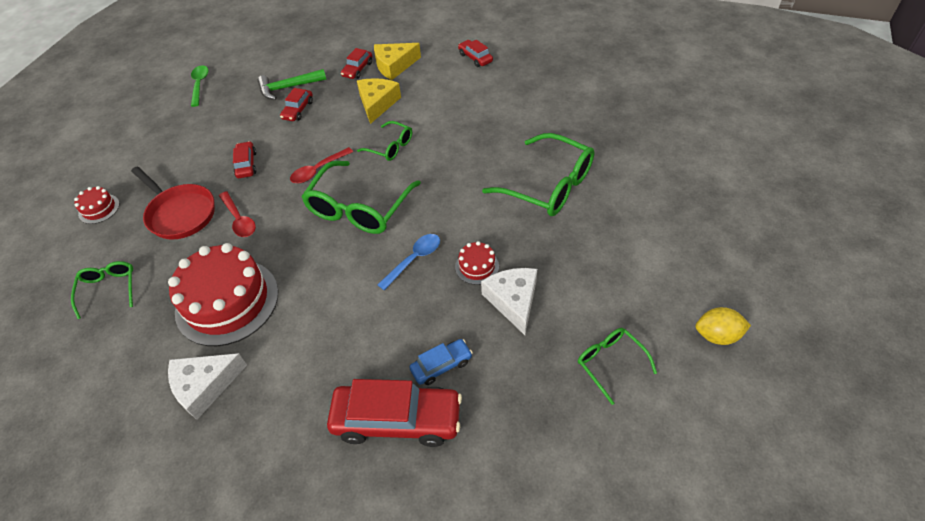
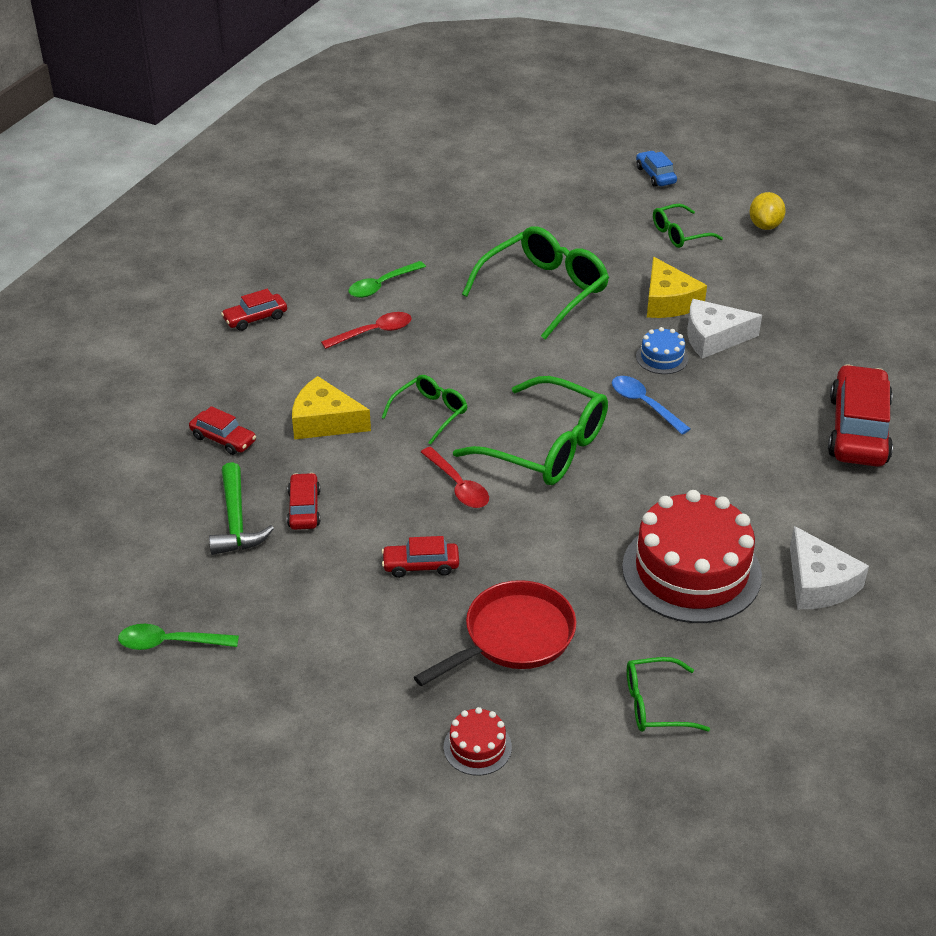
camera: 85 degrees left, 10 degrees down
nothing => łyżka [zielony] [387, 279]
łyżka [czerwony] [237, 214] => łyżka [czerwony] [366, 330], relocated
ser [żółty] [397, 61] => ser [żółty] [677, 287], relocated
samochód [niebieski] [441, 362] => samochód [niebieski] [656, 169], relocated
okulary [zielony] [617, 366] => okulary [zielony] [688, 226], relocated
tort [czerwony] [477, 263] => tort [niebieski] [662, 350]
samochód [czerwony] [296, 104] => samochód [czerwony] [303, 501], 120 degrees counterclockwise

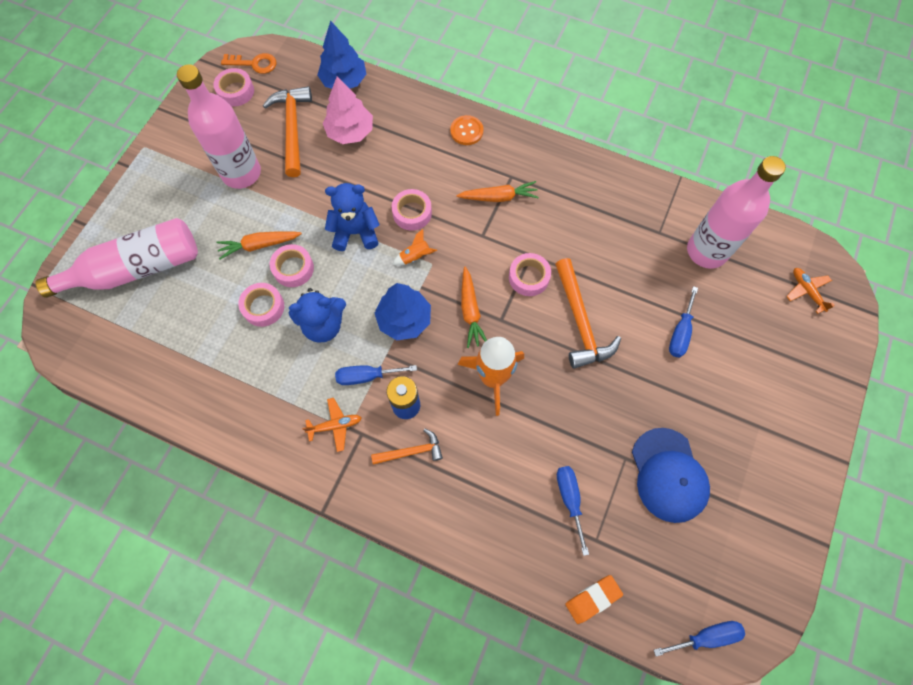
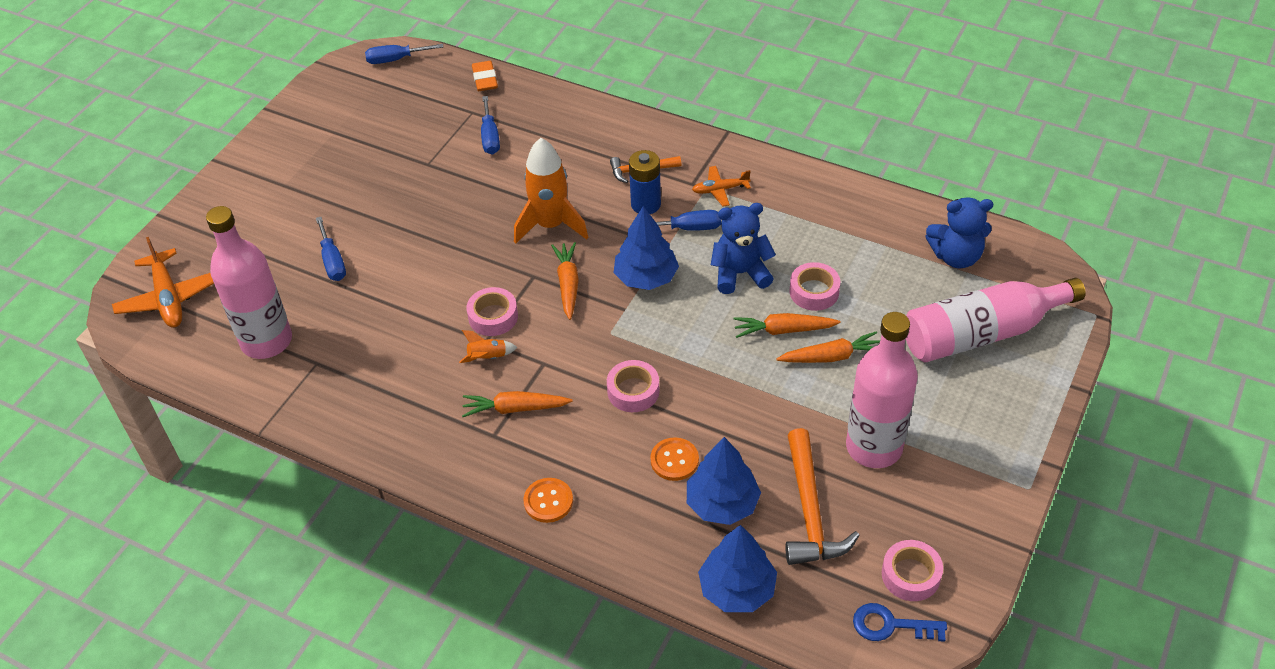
camera: 175 degrees left, 20 degrees down
młotek [pomarańczowy] [588, 313] => nothing
czapka [niebieski] [671, 475] => nothing
nothing => guzik [pomarańczowy] [674, 459]
miś [niebieski] [352, 217] => miś [niebieski] [959, 233], relocated
rakieta [pomarańczowy] [414, 247] => rakieta [pomarańczowy] [488, 346], relocated
taśma klejąca [różowy] [292, 265] => marchewka [pomarańczowy] [787, 325]
klucz [pomarańczowy] [248, 63] => klucz [niebieski] [900, 622]
drzewko [różowy] [348, 110] => drzewko [niebieski] [724, 481]
gumka do mazania [pomarańczowy] [594, 599] => gumka do mazania [pomarańczowy] [485, 76], 75 degrees counterclockwise
śrubokręt [niebieski] [683, 322] => śrubokręt [niebieski] [331, 249], 135 degrees clockwise
samolot [pomarańczowy] [810, 291] => samolot [pomarańczowy] [163, 282], x1.73

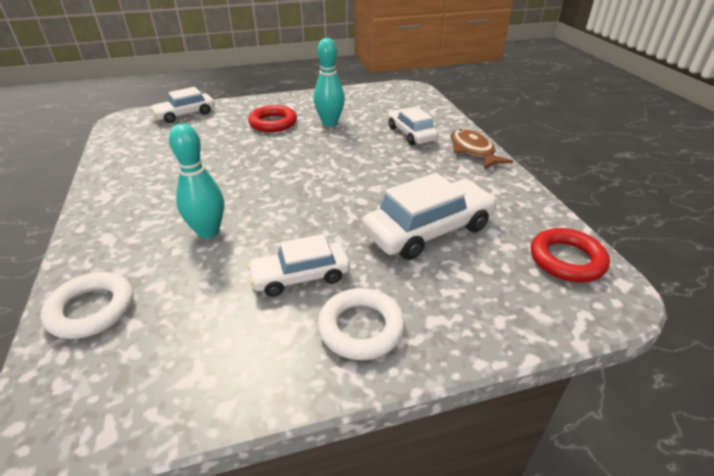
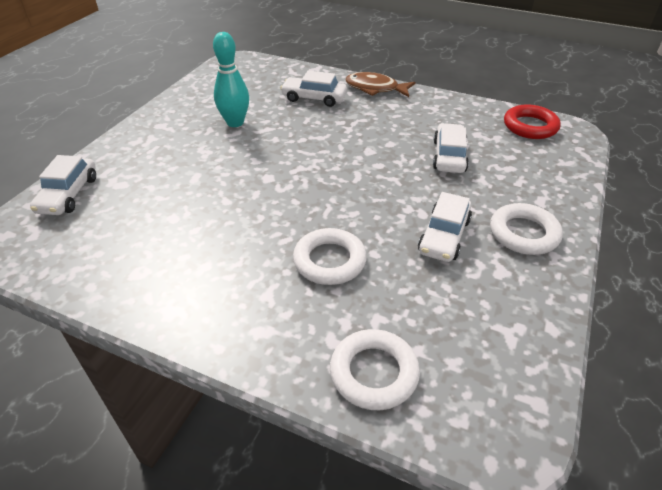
camera: 50 degrees left, 5 degrees up
pierścień [czerwony] [272, 118] => nothing
kręgiel [turkusowy] [196, 181] => pierścień [biały] [330, 256]
samochód [biały] [430, 216] => samochód [biały] [451, 148], x0.64

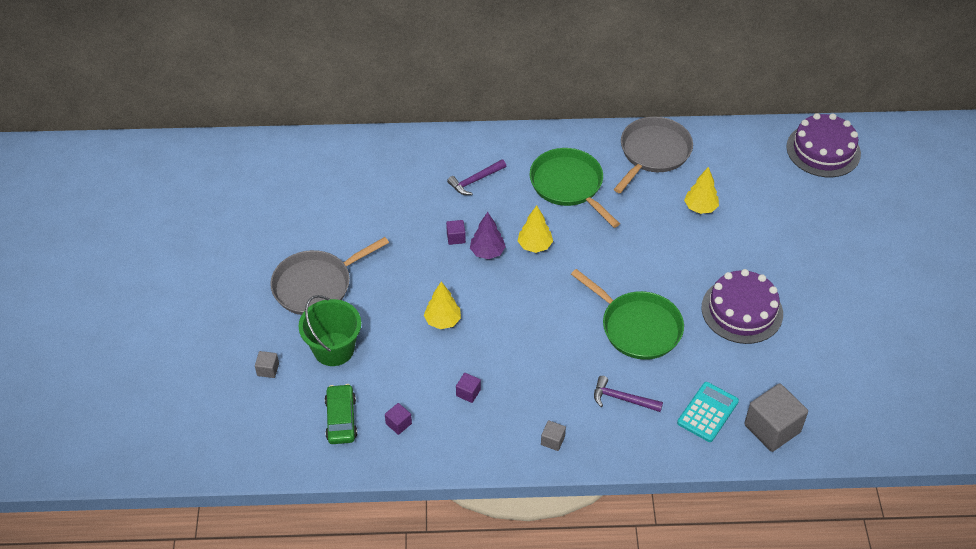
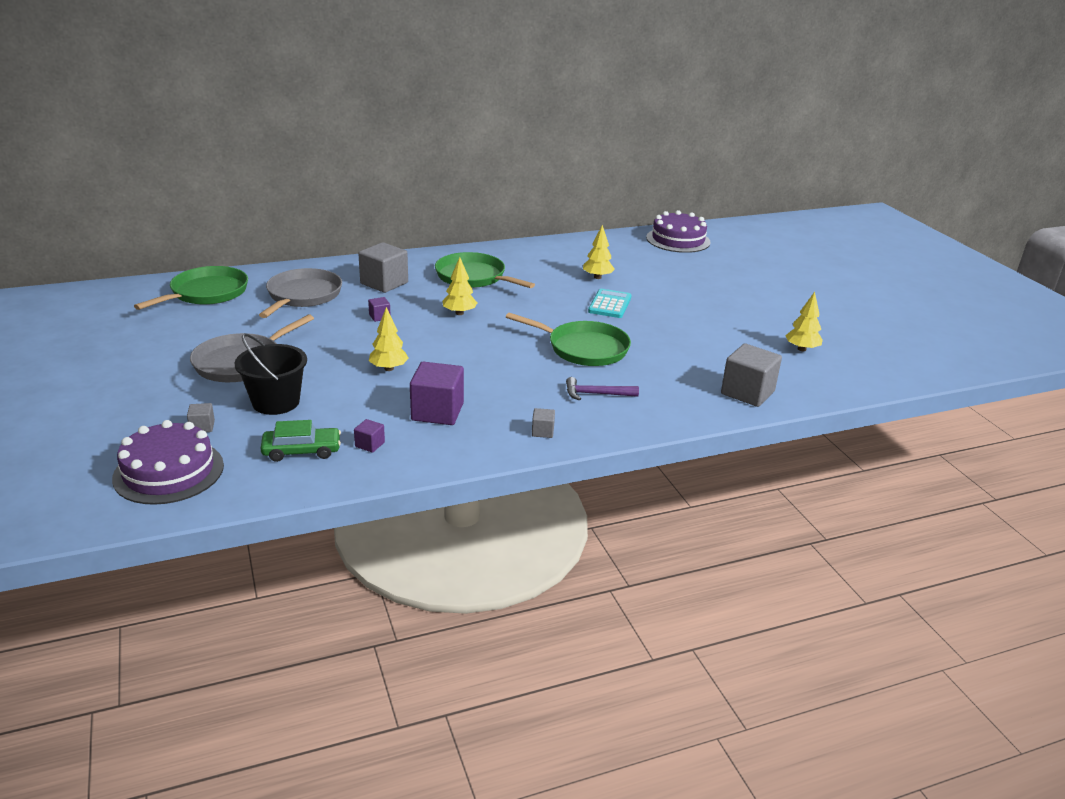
camera: 20 degrees left, 20 degrees down
drzewko [fioletowy] [488, 235] => nothing
nothing => patelnia [zielony] [191, 288]
nothing => drzewko [żółty] [804, 321]
patelnia [szary] [653, 155] => patelnia [szary] [300, 293], relocated
kalkulator [turkusowy] [708, 412] => kalkulator [turkusowy] [610, 303], relocated
tort [fioletowy] [742, 306] => tort [fioletowy] [168, 462], relocated
młotek [fioletowy] [476, 177] => sześcian [szary] [383, 267]
wiadro [zielony] [330, 330] => wiadro [czarny] [271, 374]
samochód [zielony] [341, 414] => samochód [zielony] [300, 441], 105 degrees clockwise
sześcian [fioletowy] [468, 388] => sześcian [fioletowy] [437, 393], x2.15

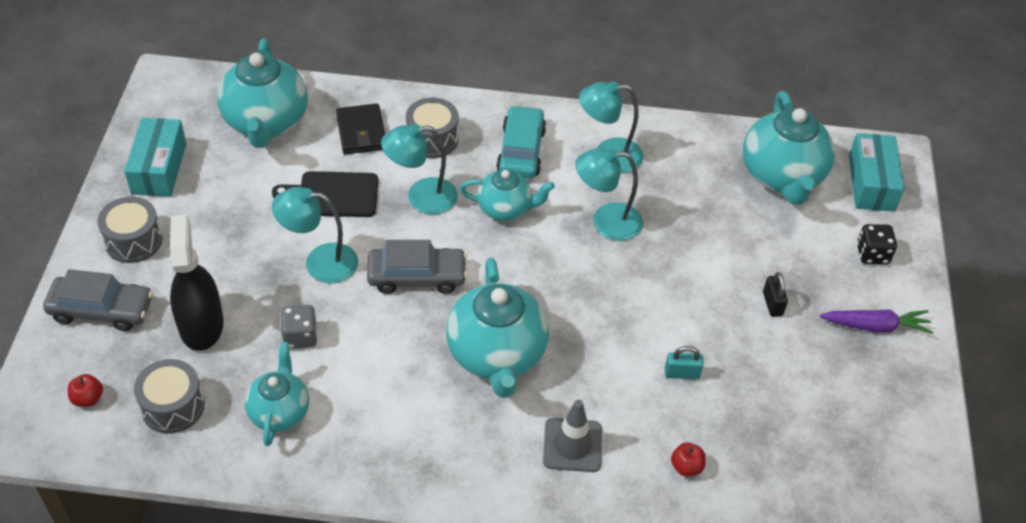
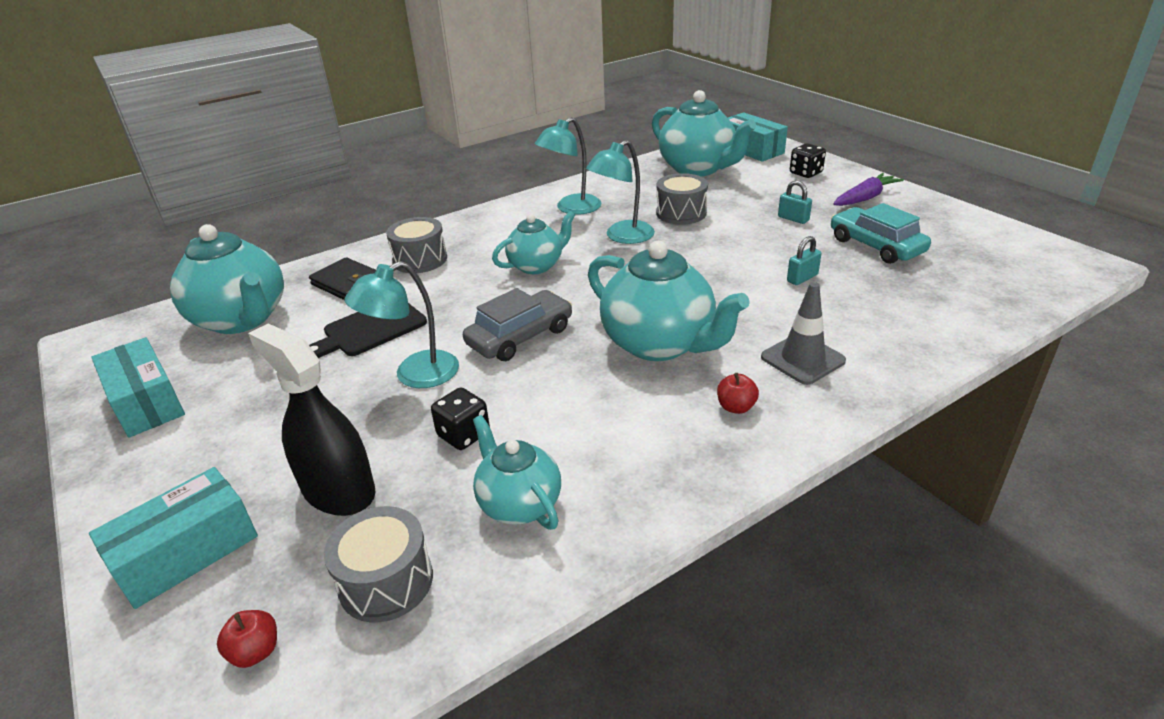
camera: 35 degrees left, 15 degrees down
lampka [turkusowy] [419, 169] => nothing
bęben [szary] [130, 230] => bęben [szary] [682, 199], relocated
samochód [turkusowy] [521, 142] => samochód [turkusowy] [881, 233], relocated
jabłko [czerwony] [688, 460] => jabłko [czerwony] [738, 393], relocated
samochód [szary] [98, 300] => pudełko [turkusowy] [173, 538]
kostka do gry [szary] [299, 327] => kostka do gry [czarny] [460, 418]
kłódka [czarny] [775, 294] => kłódka [turkusowy] [795, 202]

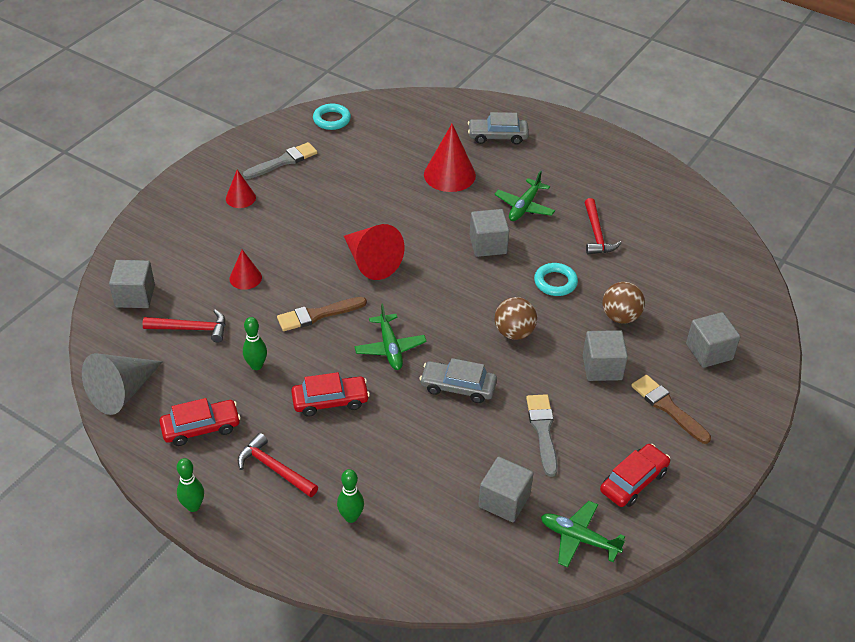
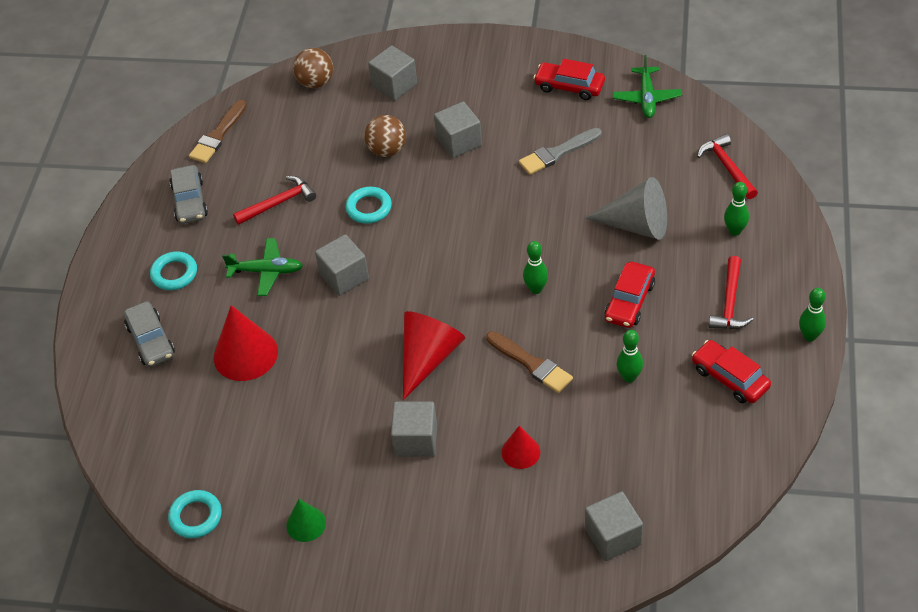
camera: 110 degrees left, 5 degrees up
stożek [czerwony] [241, 189] => nothing
nothing => pierścień [turkusowy] [173, 270]
stożek [szary] [122, 384] => stożek [szary] [626, 208], relocated
młotek [czerwony] [184, 326] => młotek [czerwony] [727, 166], relocated
samochód [szary] [458, 380] => samochód [szary] [189, 194], relocated
sześcian [szary] [506, 489] => sześcian [szary] [414, 429], relocated
piłka [brązowy] [516, 318] => piłka [brązowy] [313, 68], relocated
pędzel [brązowy] [671, 409] => pędzel [brązowy] [218, 131], relocated
pędzel [szary] [280, 160] => stożek [zielony] [306, 520]
samolot [zielony] [390, 337] => kręgiel [zielony] [535, 267]
samochód [czerwony] [330, 394] => samochód [czerwony] [630, 295], 120 degrees counterclockwise

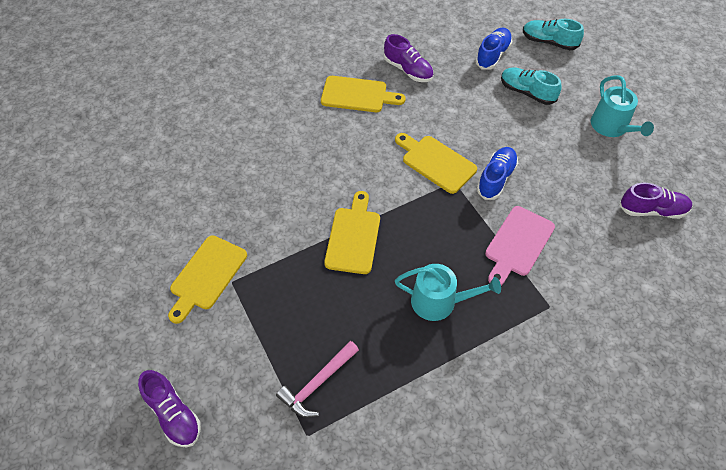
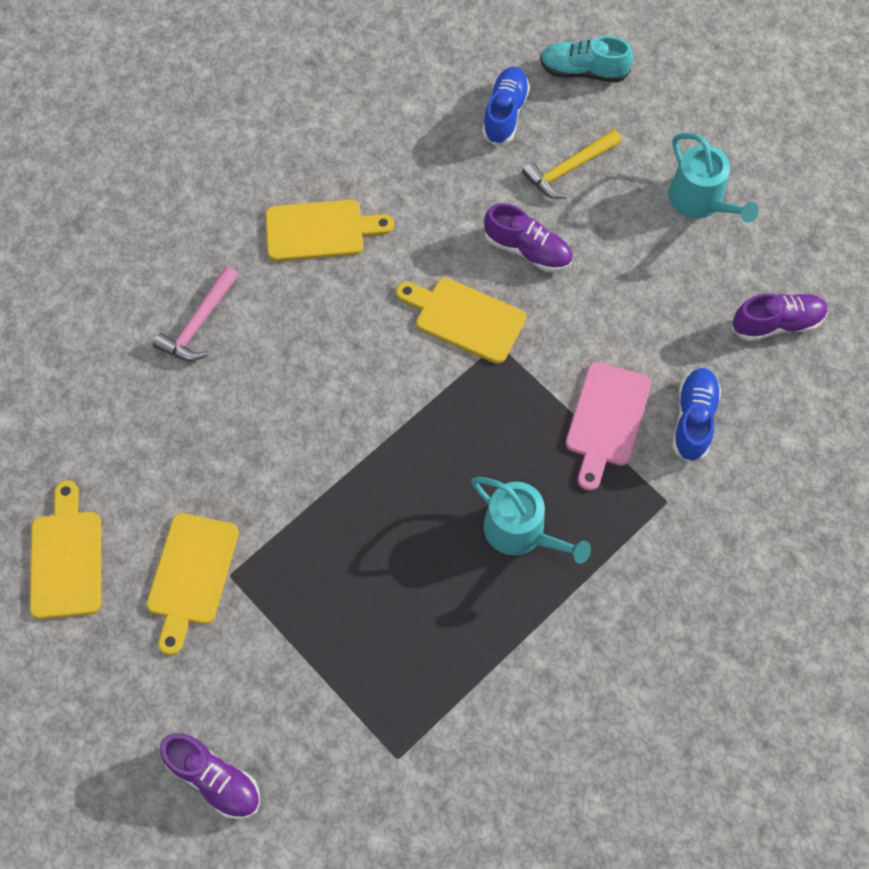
camera: 15 degrees left, 10 degrees up
młotek [różowy] [317, 379] => młotek [różowy] [195, 313], relocated
deska do krojenia [żółty] [352, 232] => deska do krojenia [żółty] [65, 549], relocated
but [fioletowy] [408, 58] => but [fioletowy] [528, 237], relocated
but [niebieski] [497, 173] => but [niebieski] [696, 415], relocated
but [turkusowy] [531, 86] => młotek [żółty] [572, 164]
konewka [turkusowy] [448, 292] => konewka [turkusowy] [531, 520], 45 degrees clockwise

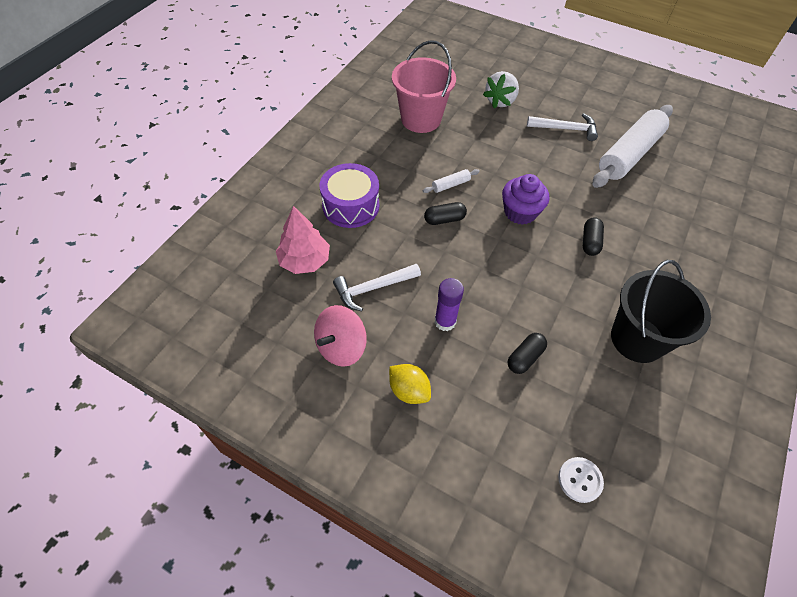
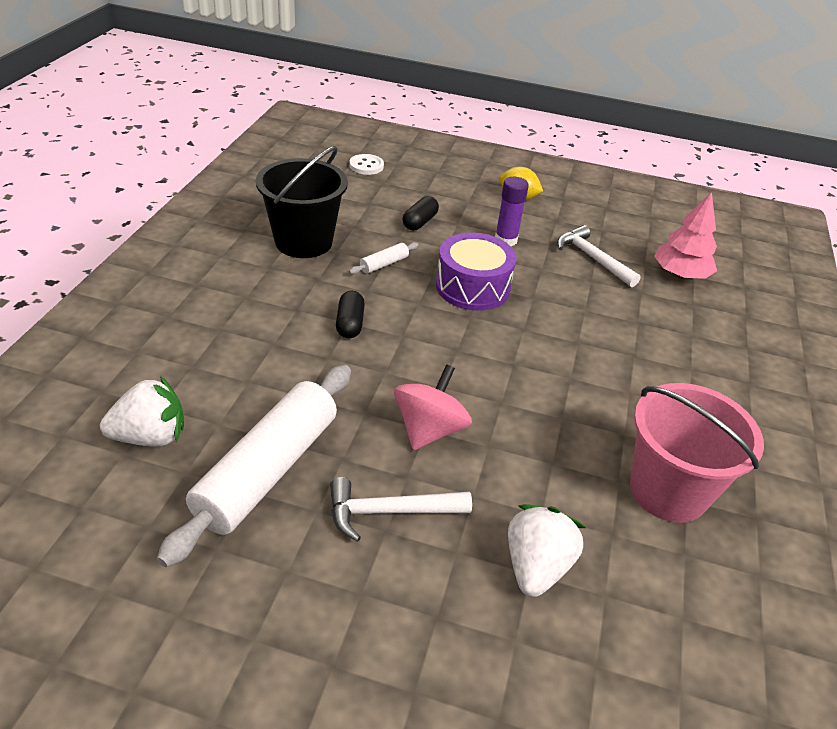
camera: 165 degrees right, 15 degrees down
kapsułka [czarny] [445, 213] => nothing
muffinka [fioletowy] [525, 199] => nothing
nothing => truskawka [biały] [142, 411]
bączek [różowy] [340, 336] => bączek [różowy] [433, 407], relocated
bęben [fioletowy] [349, 195] => bęben [fioletowy] [476, 272], relocated
wałek do ciasta [biały] [451, 181] => wałek do ciasta [biały] [383, 258], relocated
młotek [biały] [377, 287] => młotek [biały] [599, 256], 90 degrees counterclockwise

